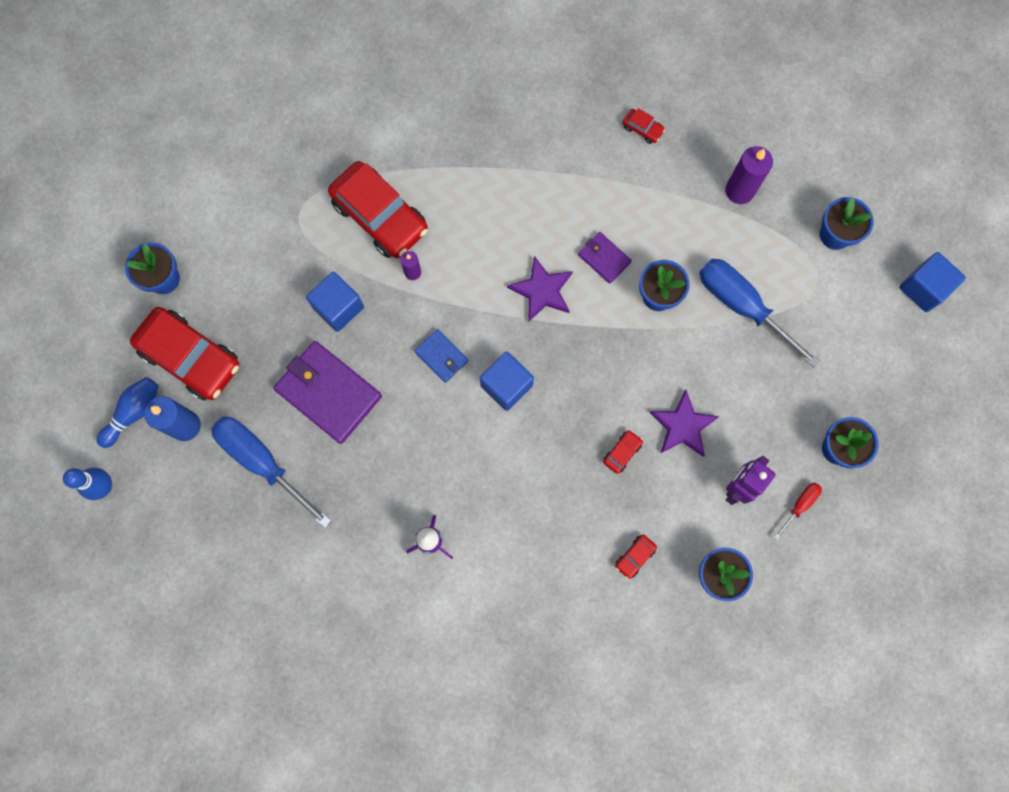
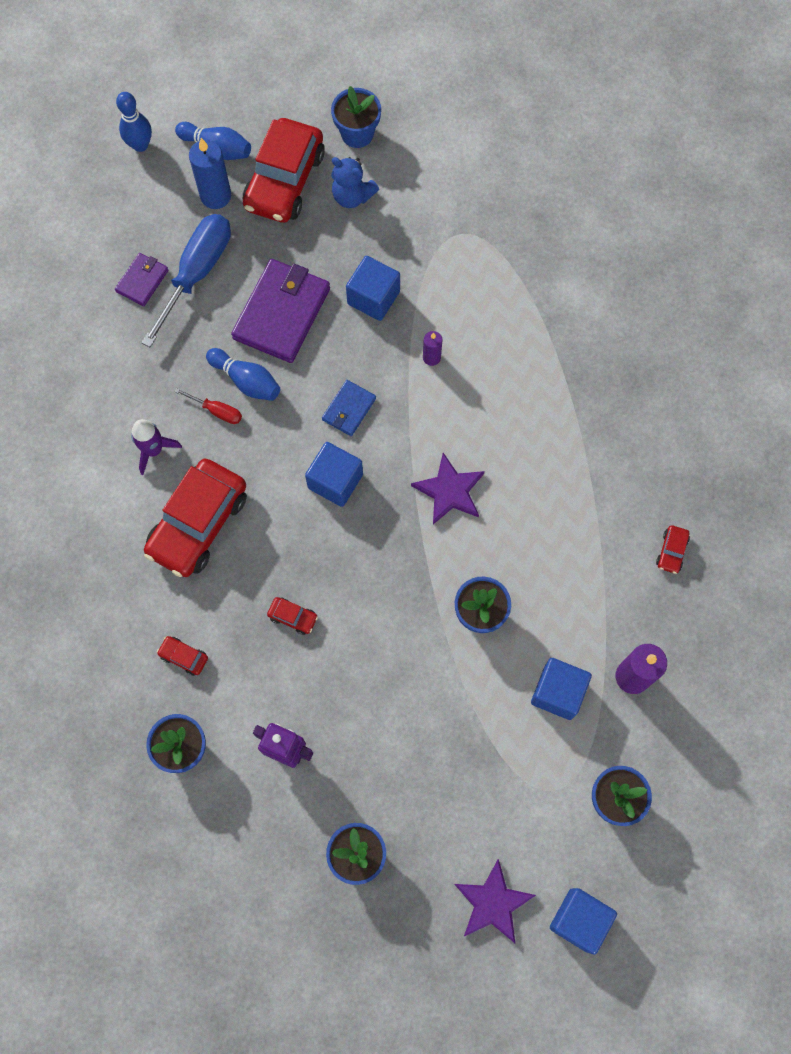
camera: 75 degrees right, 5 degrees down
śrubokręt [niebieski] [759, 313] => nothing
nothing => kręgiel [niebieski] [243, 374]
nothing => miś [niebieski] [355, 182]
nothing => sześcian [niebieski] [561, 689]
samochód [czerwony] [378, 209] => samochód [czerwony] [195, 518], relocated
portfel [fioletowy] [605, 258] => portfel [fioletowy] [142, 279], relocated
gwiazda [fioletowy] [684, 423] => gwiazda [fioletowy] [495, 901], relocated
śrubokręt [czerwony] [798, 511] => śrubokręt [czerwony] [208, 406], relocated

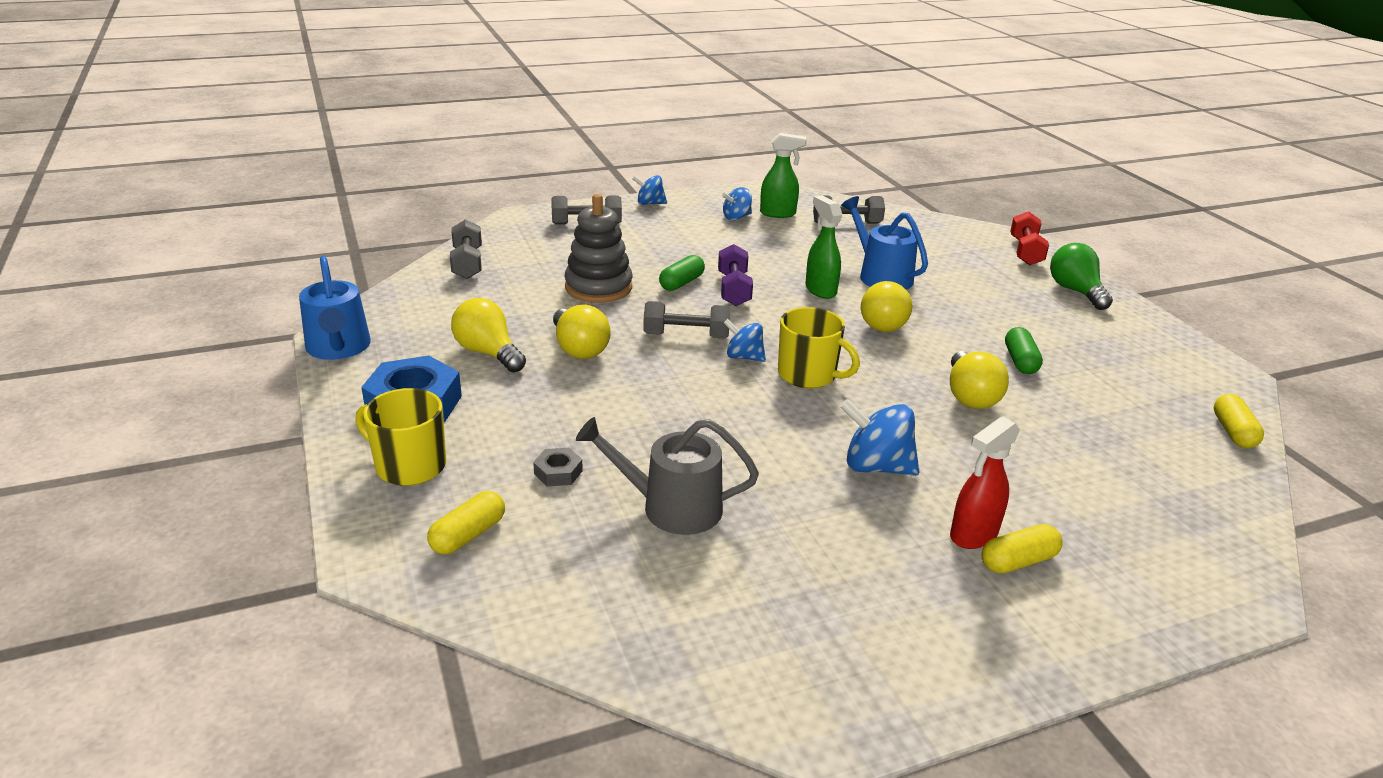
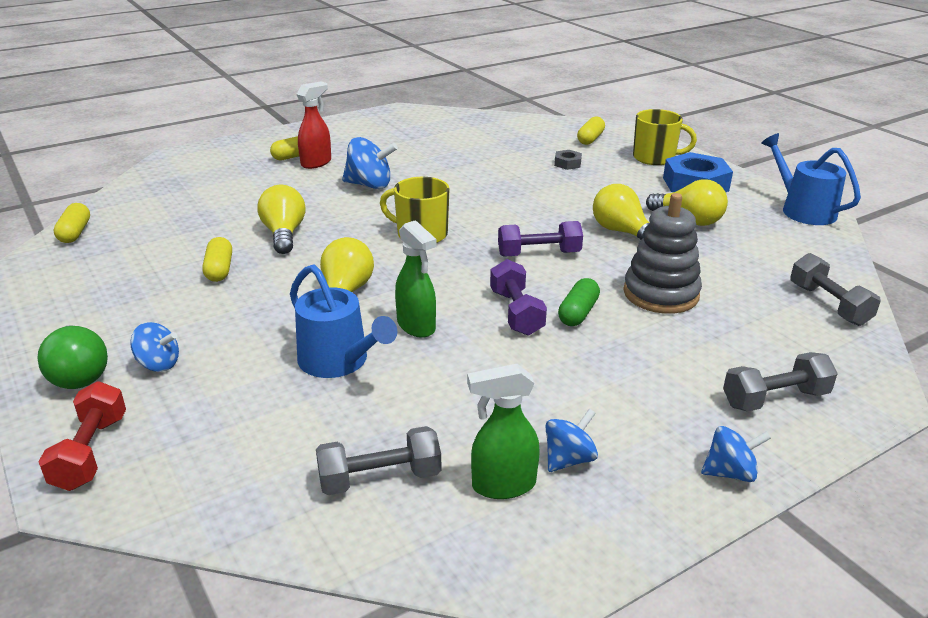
camera: 170 degrees right, 0 degrees up
konewka [szary] [667, 476] => nothing
bączek [niebieski] [745, 340] => bączek [niebieski] [154, 347], relocated
hantel [szary] [686, 320] => hantel [fioletowy] [540, 239]
kapsułka [zielony] [1024, 350] => kapsułka [żółty] [217, 259]

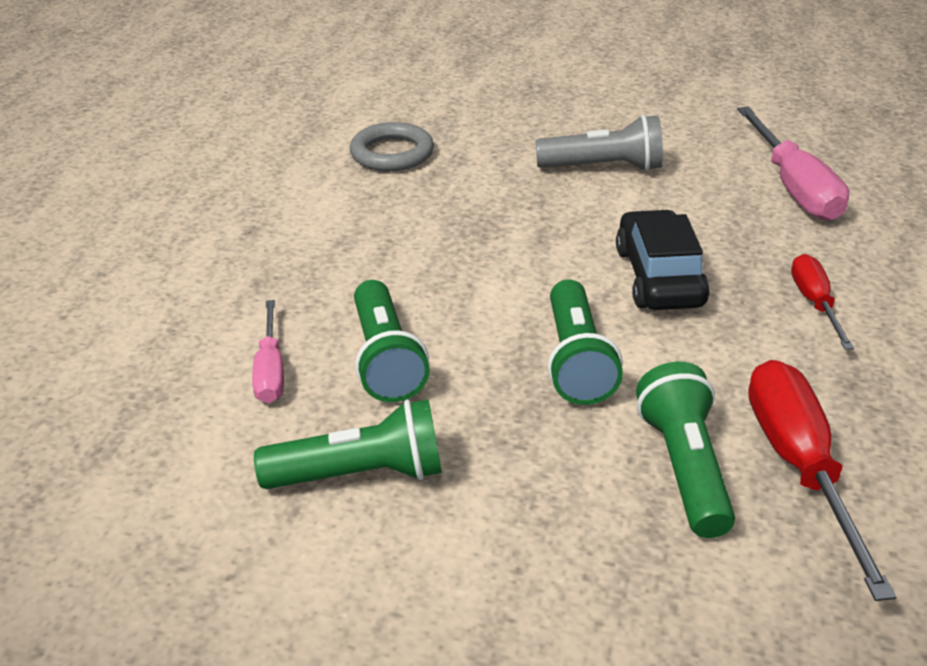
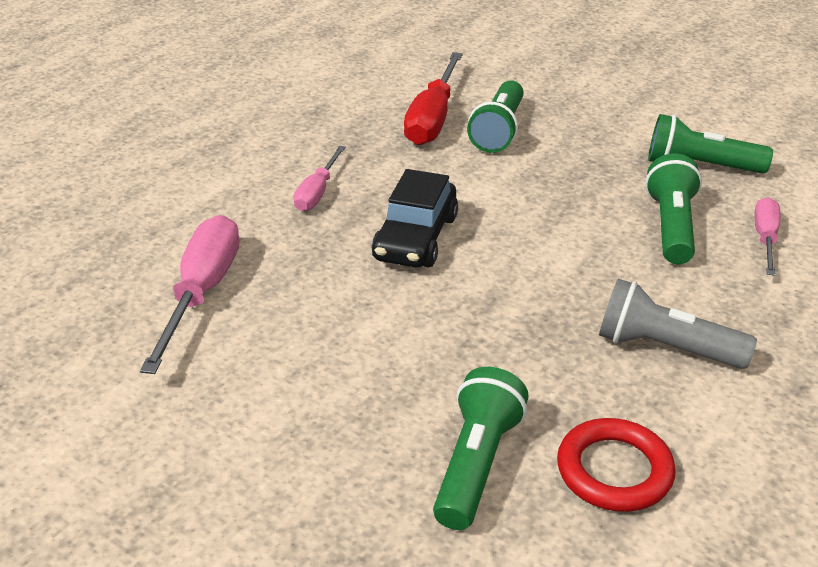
camera: 160 degrees left, 0 degrees up
latarka [szary] [599, 143] => latarka [szary] [678, 324], relocated
latarka [zielony] [585, 342] => latarka [zielony] [481, 448], relocated
pierścień [szary] [392, 147] => pierścień [czerwony] [616, 465]
śrubokręt [czerwony] [822, 302] => śrubokręt [różowy] [319, 178]

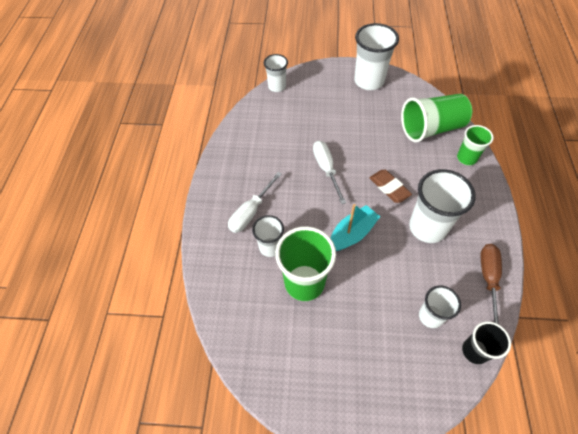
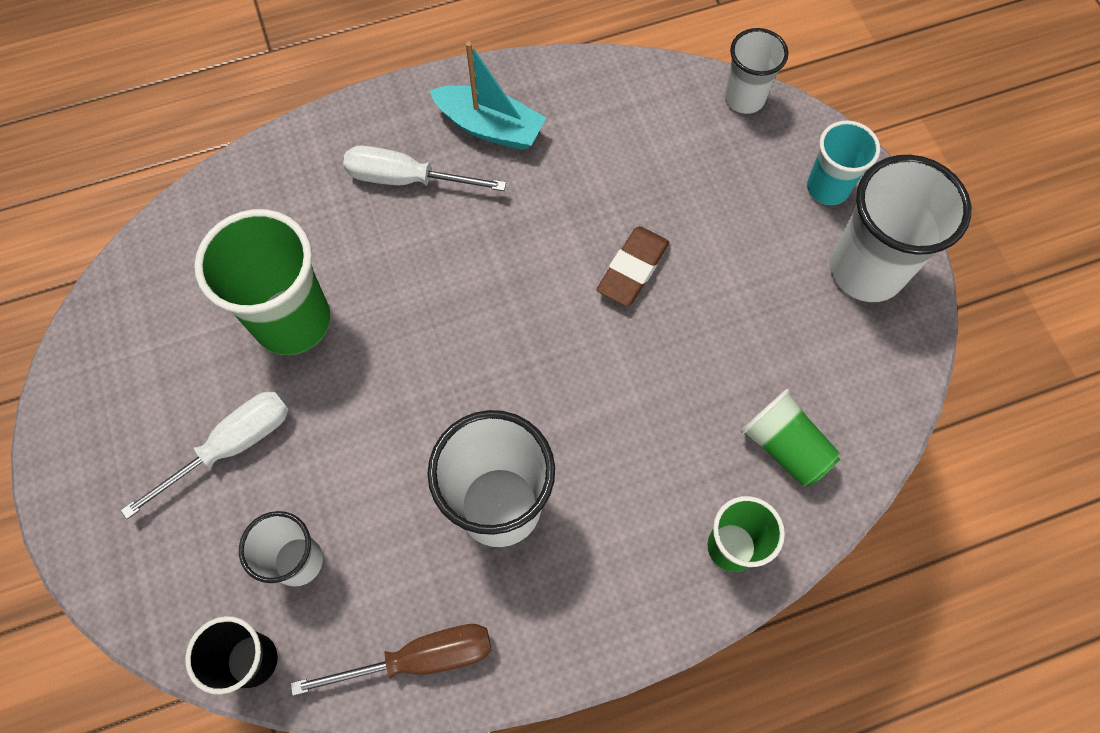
camera: 65 degrees right, 10 degrees up
szklanka [biały] [268, 236] => nothing
nothing => szklanka [turkusowy] [843, 162]
śrubokręt [biały] [329, 172] => śrubokręt [biały] [205, 455], relocated
łódka [turkusowy] [355, 227] => łódka [turkusowy] [487, 96], relocated
gumka do mazania [brązowy] [390, 186] => gumka do mazania [brązowy] [632, 266], relocated
szklanka [zielony] [436, 118] => szklanka [zielony] [790, 438], x0.59

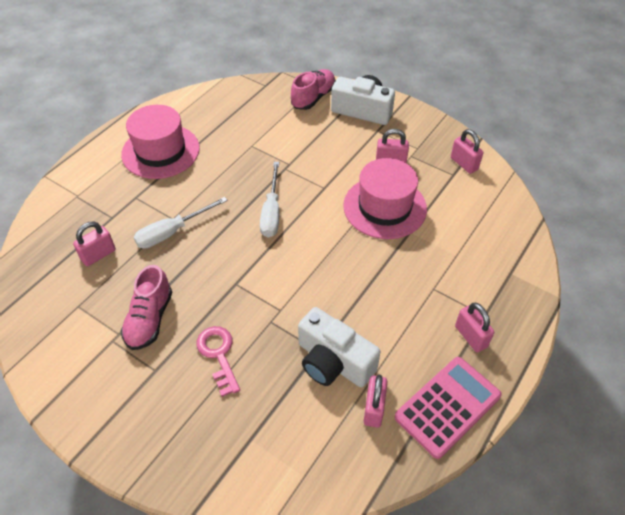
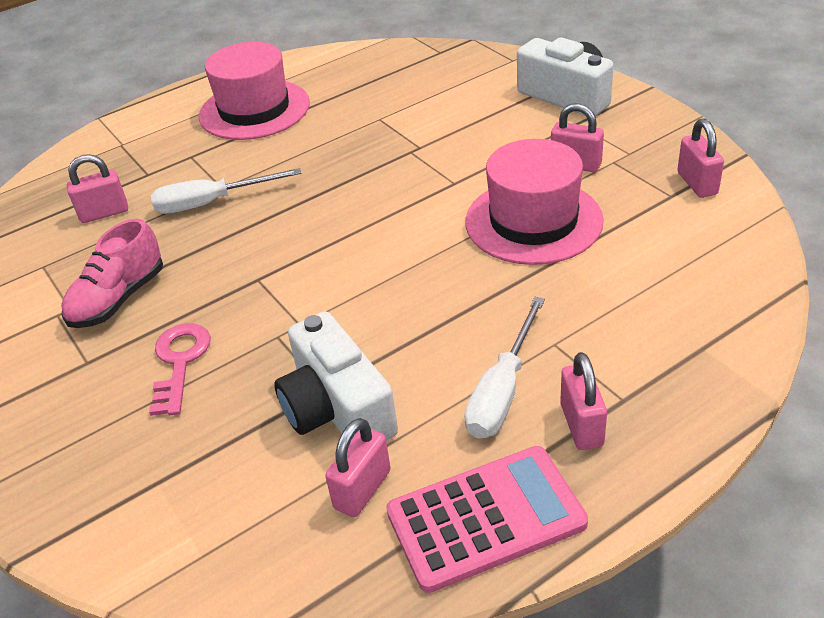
camera: 25 degrees right, 10 degrees down
but [różowy] [313, 89] => nothing
śrubokręt [biały] [269, 200] => śrubokręt [biały] [504, 368], relocated

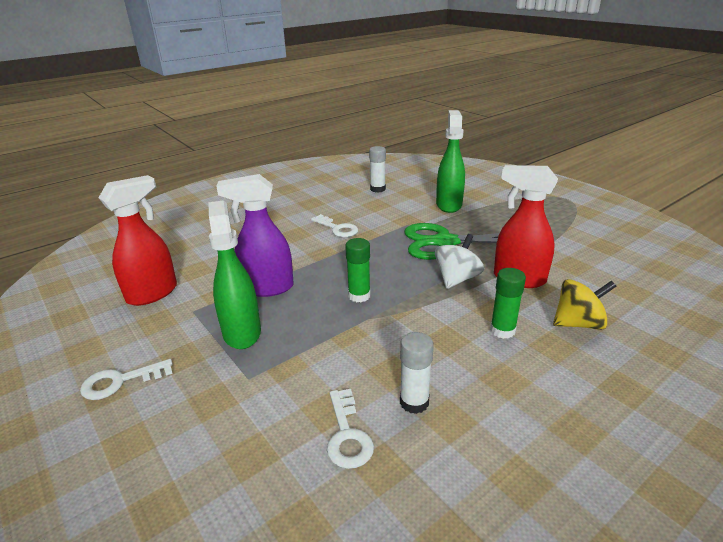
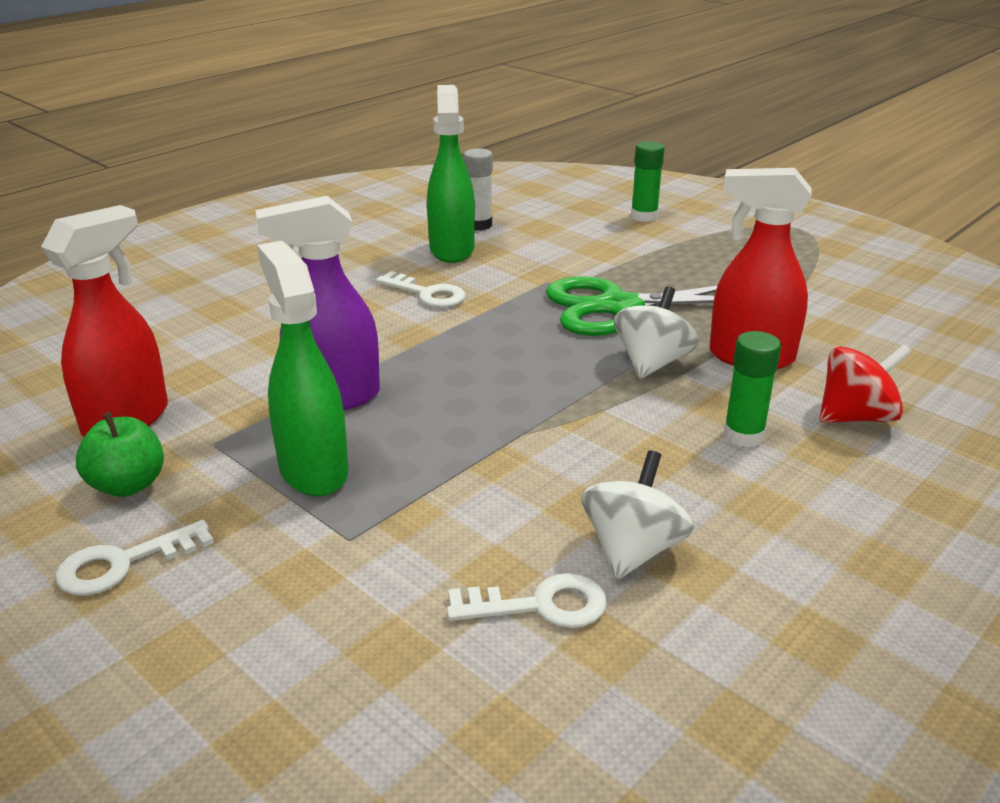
camera: 10 degrees left, 0 degrees up
nothing => jabłko [zielony] [120, 454]
klej w sztyfcie [zielony] [357, 270] => klej w sztyfcie [zielony] [648, 181], relocated
spryskiwacz [zielony] [450, 161] => spryskiwacz [zielony] [451, 174], relocated
klej w sztyfcie [biały] [416, 373] => bączek [biały] [637, 515]
bączek [żółty] [585, 304] => bączek [czerwony] [865, 383]
klucz [biały] [350, 429] => klucz [biały] [527, 600], 75 degrees counterclockwise

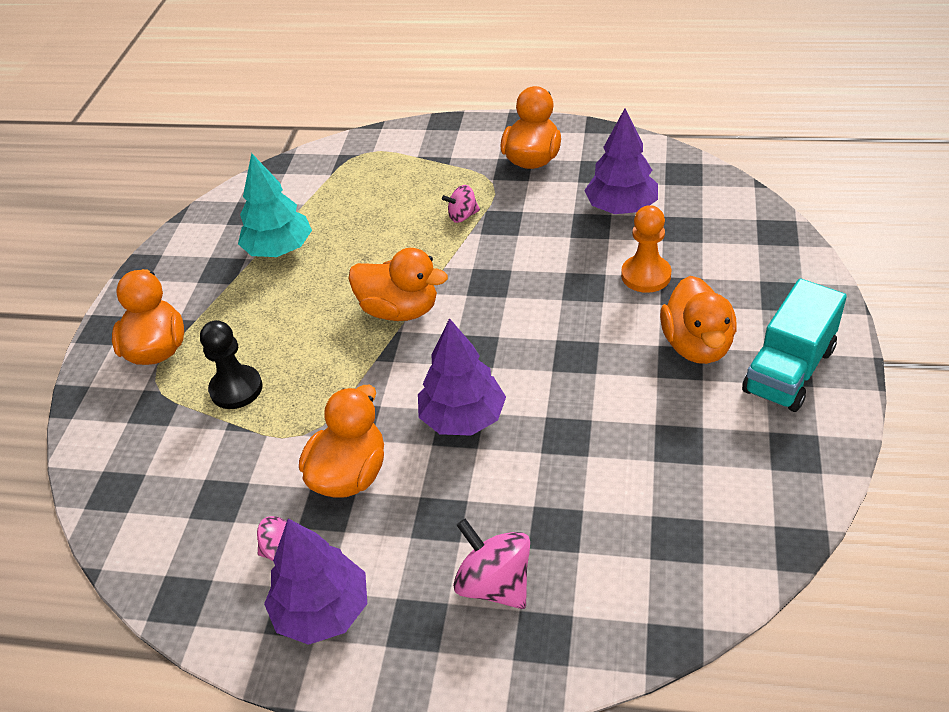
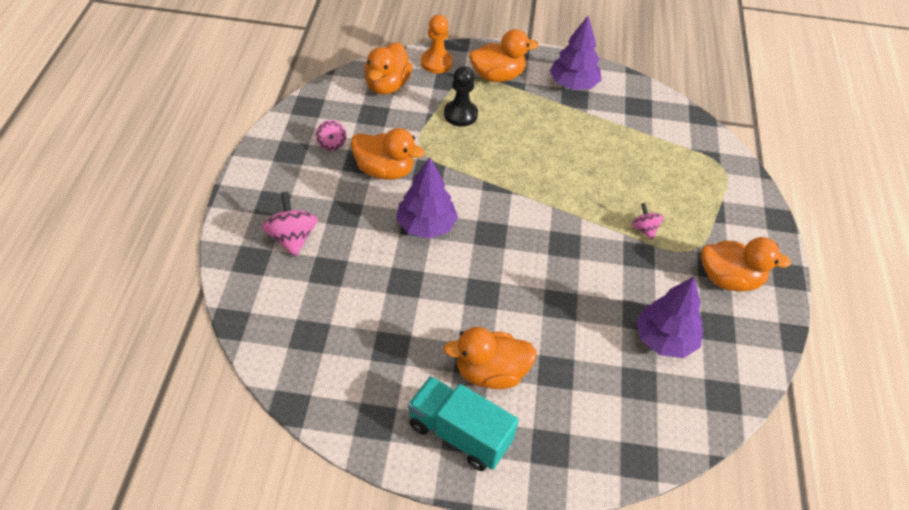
camera: 80 degrees right, 5 degrees up
drzewko [turkusowy] [275, 205] => nothing
drzewko [fioletowy] [315, 582] => drzewko [fioletowy] [576, 53], relocated
kaczka [pomarańczowy] [398, 284] => kaczka [pomarańczowy] [388, 68], relocated
pionek [pomarańczowy] [646, 249] => pionek [pomarańczowy] [437, 44], relocated
bączek [różowy] [491, 564] => bączek [różowy] [290, 224], 60 degrees counterclockwise

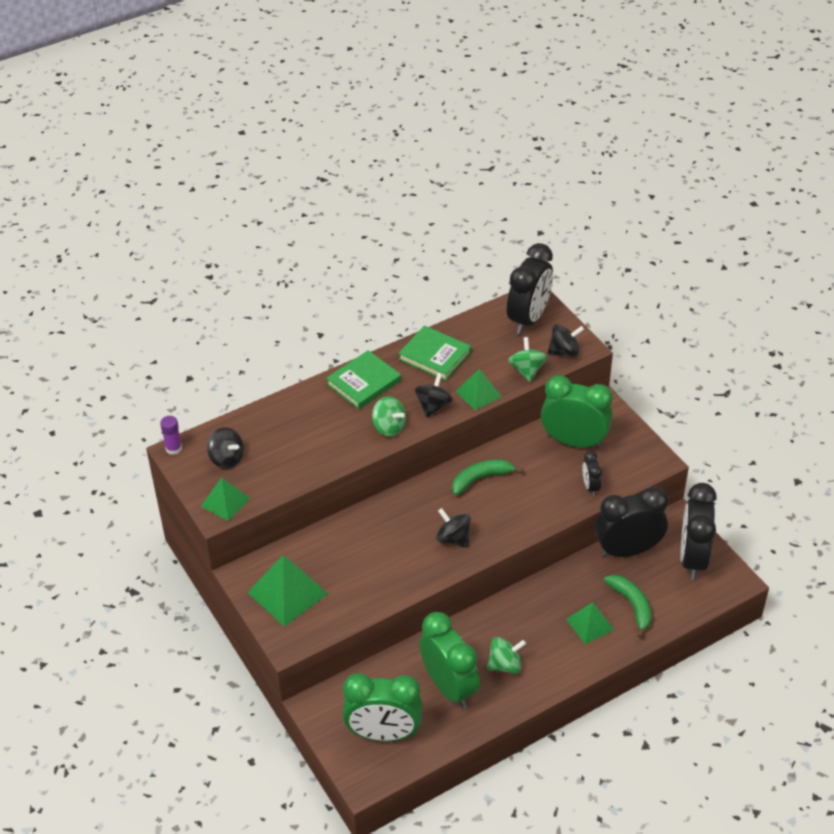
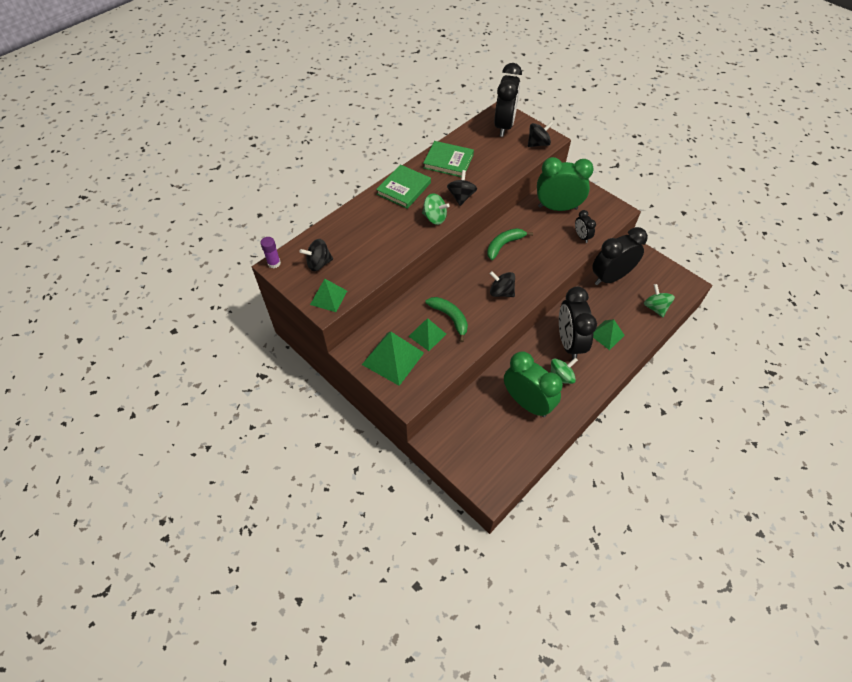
camera: 15 degrees left, 10 degrees up
budzik [zielony] [383, 707] => nothing
piramida [zielony] [479, 390] => piramida [zielony] [427, 334], relocated
bączek [zielony] [527, 359] => bączek [zielony] [659, 300], relocated
banan [zielony] [628, 606] => banan [zielony] [447, 319], relocated
budzik [czarny] [698, 531] => budzik [czarny] [578, 323], relocated
bączek [czarny] [225, 448] => bączek [czarny] [316, 255], 135 degrees clockwise

